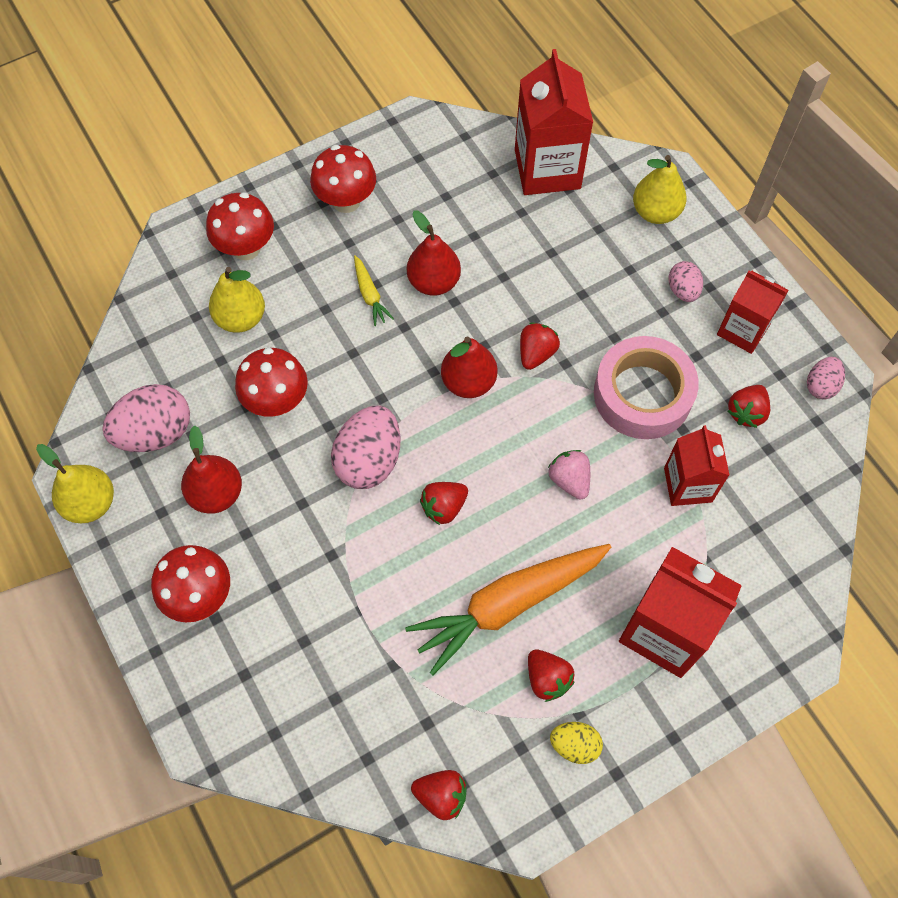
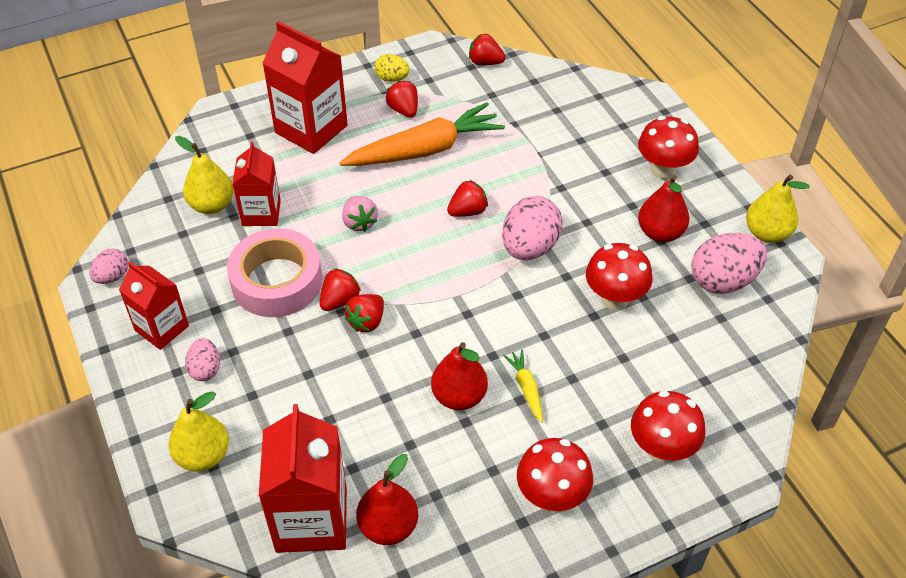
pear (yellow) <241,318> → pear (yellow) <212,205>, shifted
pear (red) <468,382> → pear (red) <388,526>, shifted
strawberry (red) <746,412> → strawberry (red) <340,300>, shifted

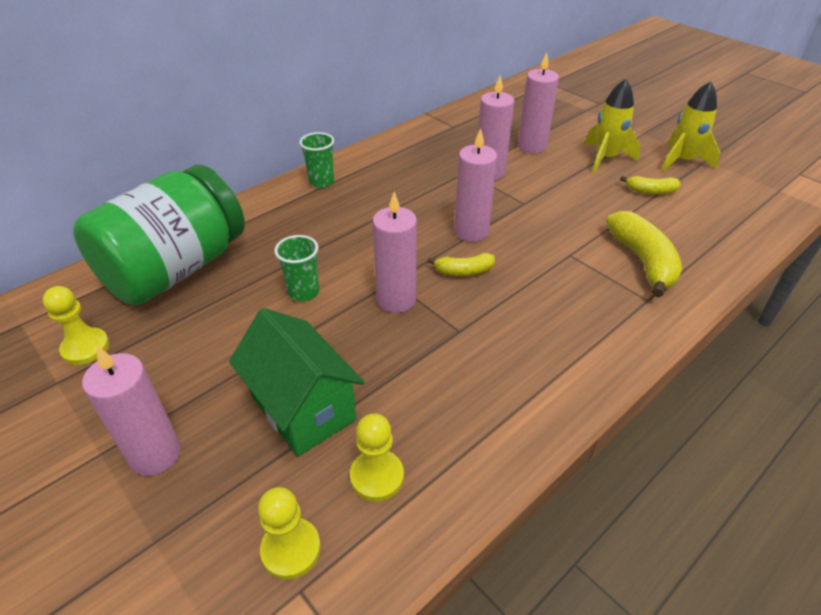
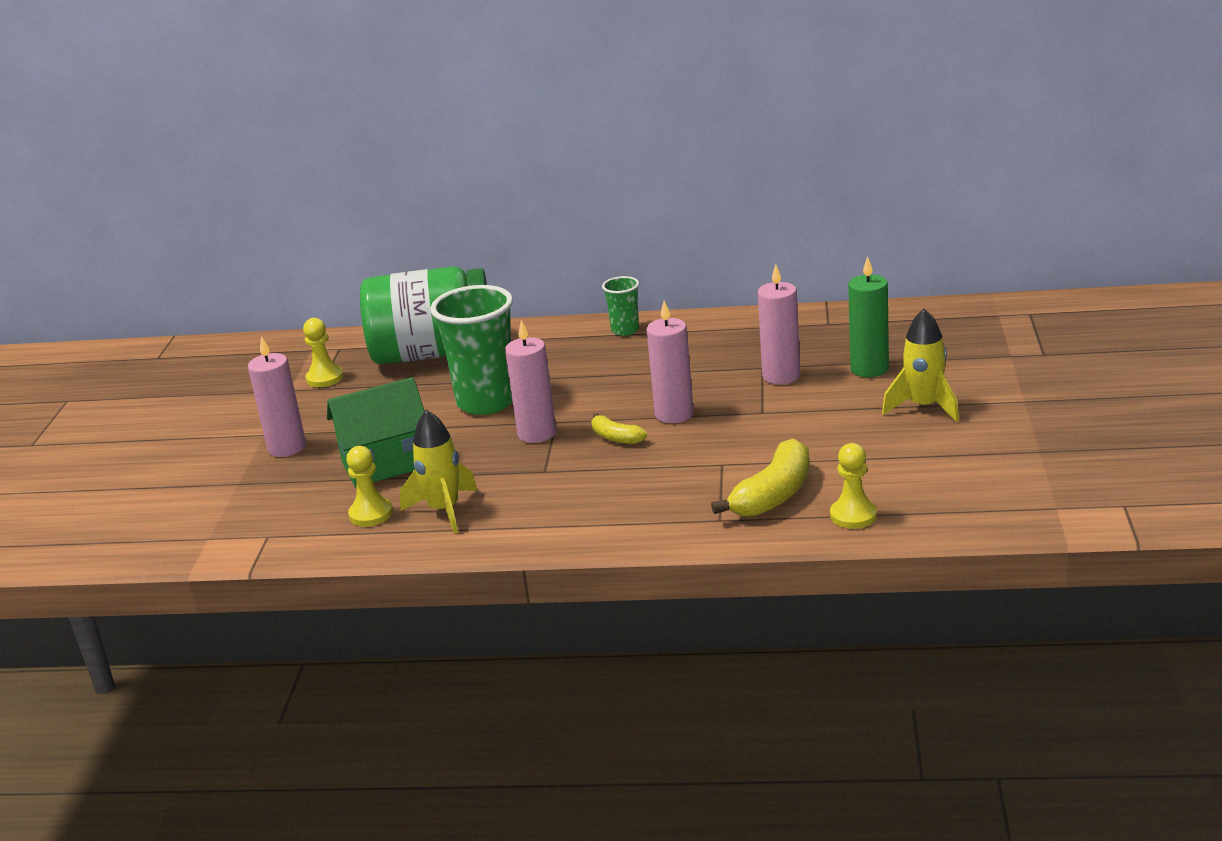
candle (pink) <532,146> → candle (green) <869,369>
rocket (yellow) <682,161> → rocket (yellow) <444,510>, shifted
banana (yellow) <650,191> → -
cup (green) <303,292> → cup (green) <487,402>, x2.02
house (green) <303,408> → house (green) <385,464>, 60 degrees clockwise
pawn (yellow) <291,549> → pawn (yellow) <853,515>, shifted

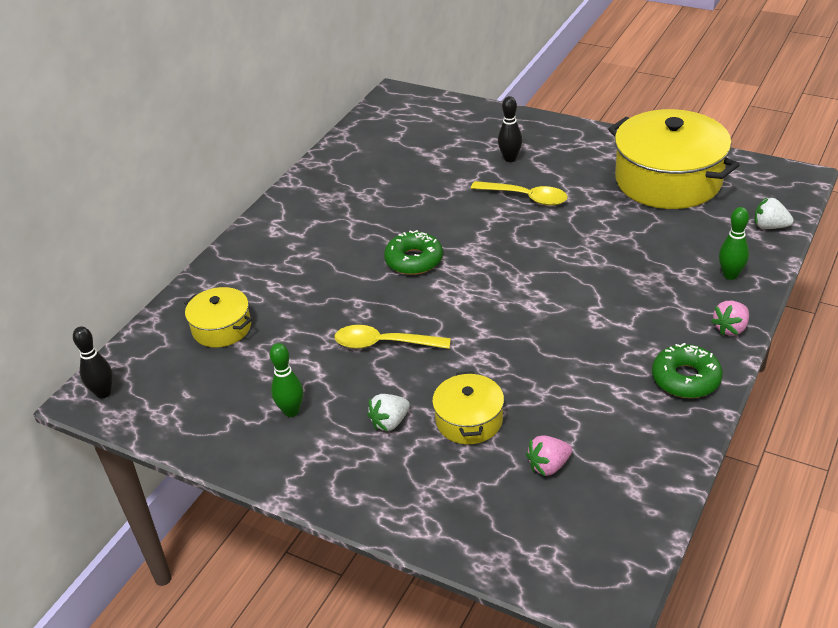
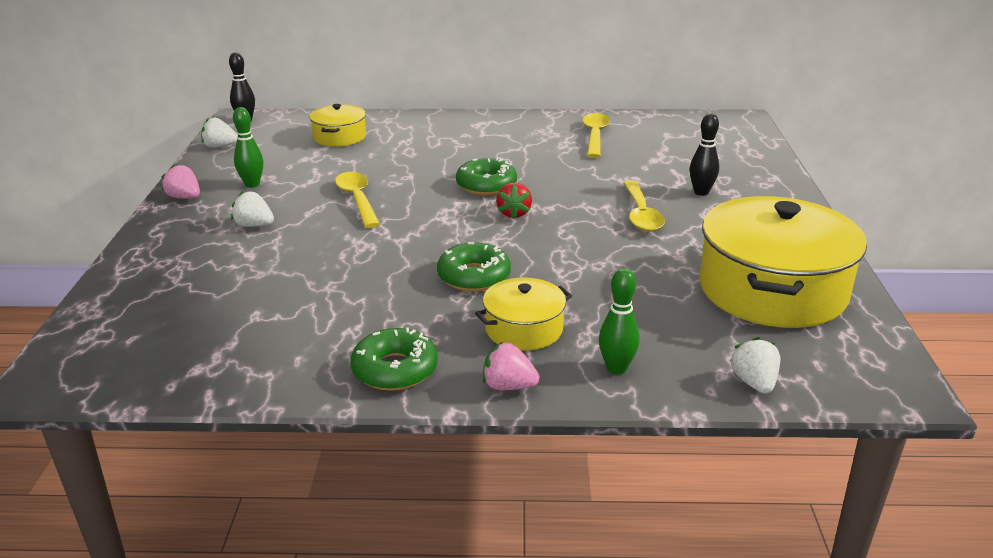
pot (yellow) <469,420> → pot (yellow) <524,329>, shifted
strawberry (pink) <548,466> → strawberry (pink) <184,197>, shifted
- → spoon (yellow) <595,136>
- → strawberry (white) <220,146>
- → strawberry (red) <514,213>
- → donut (green) <474,276>

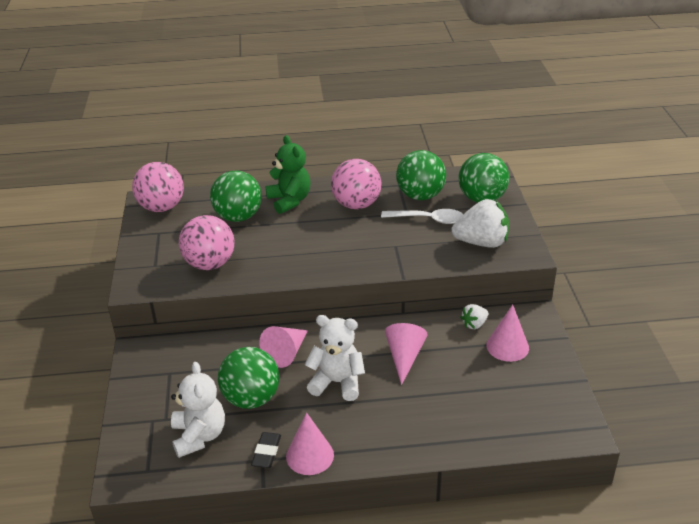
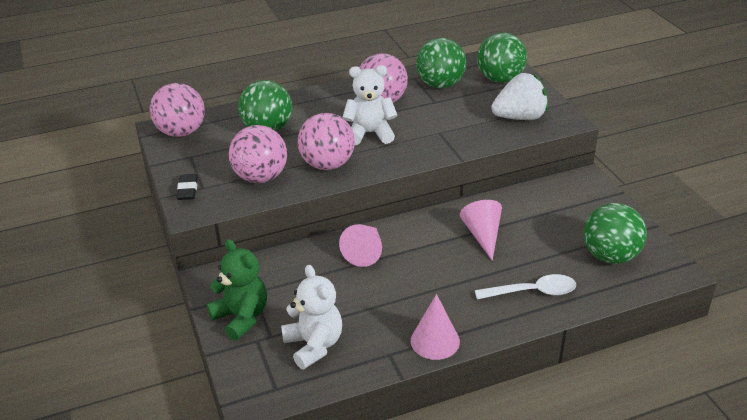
teddy bear (green) <289,201> → teddy bear (green) <241,317>, shifted
spoon (white) <428,219> → spoon (white) <532,292>, shifted
strawberry (white) <474,324> → -
cone (pink) <507,346> → -
teddy bear (white) <337,382> → teddy bear (white) <370,133>, shifted
ball (green) <251,398> → ball (green) <610,256>, shifted
eraser (black) <266,452> → eraser (black) <188,190>, shifted
- → ball (pink) <327,164>

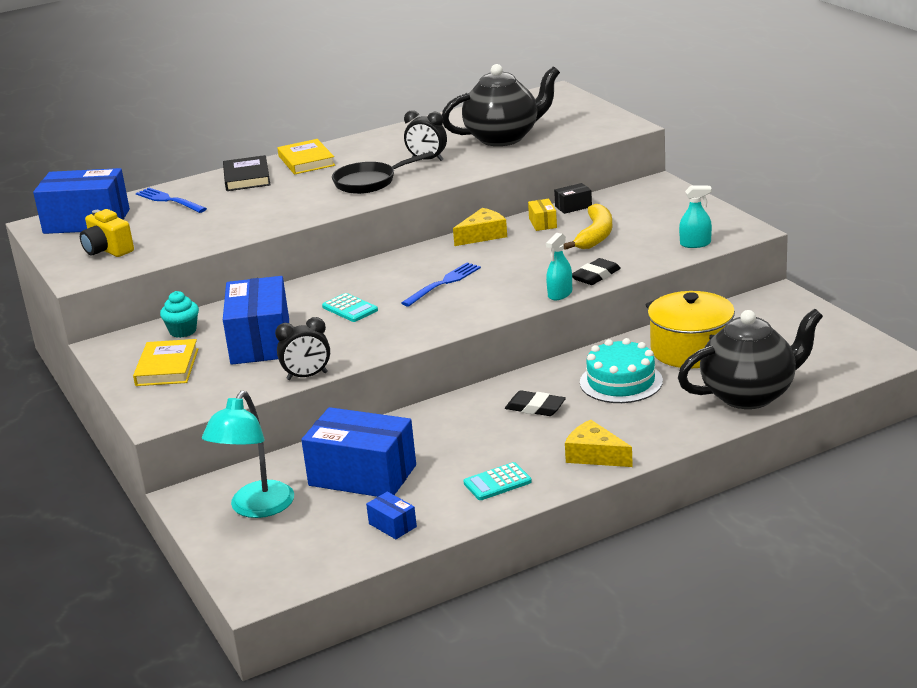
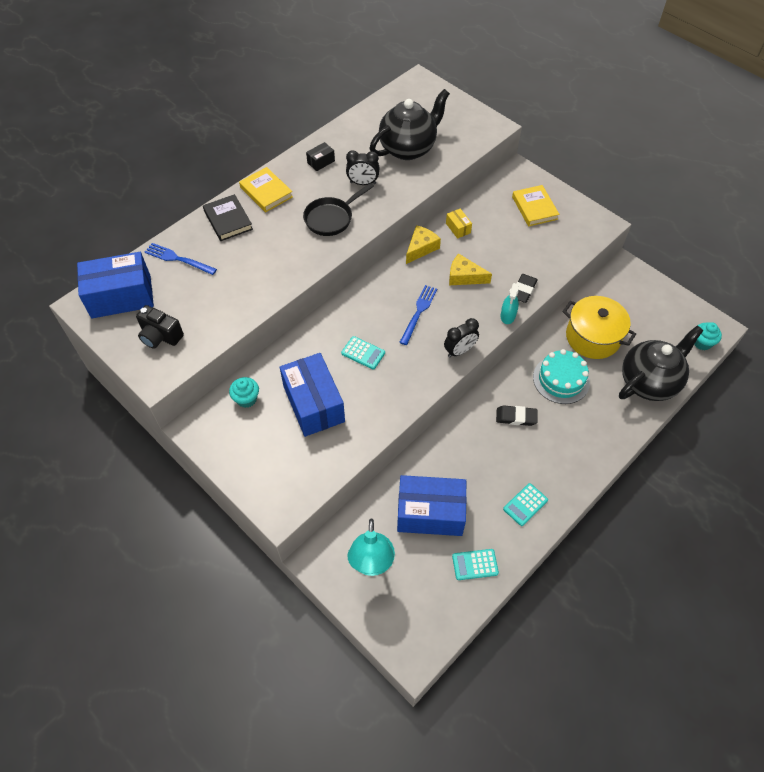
box (black) <573,206> → box (black) <321,162>, shifted
spray bottle (turquoise) <695,244> → -
banana (yellow) <595,235> → -
camera (yellow) <108,250> → camera (black) <160,336>
clock (black) <307,376> → clock (black) <459,351>, shifted
book (yellow) <167,367> → book (yellow) <534,208>, shifted
cheese (yellow) <594,455> → cheese (yellow) <464,276>, shifted
box (blue) <392,525> → calculator (turquoise) <475,564>
- → cupcake (turquoise) <702,343>

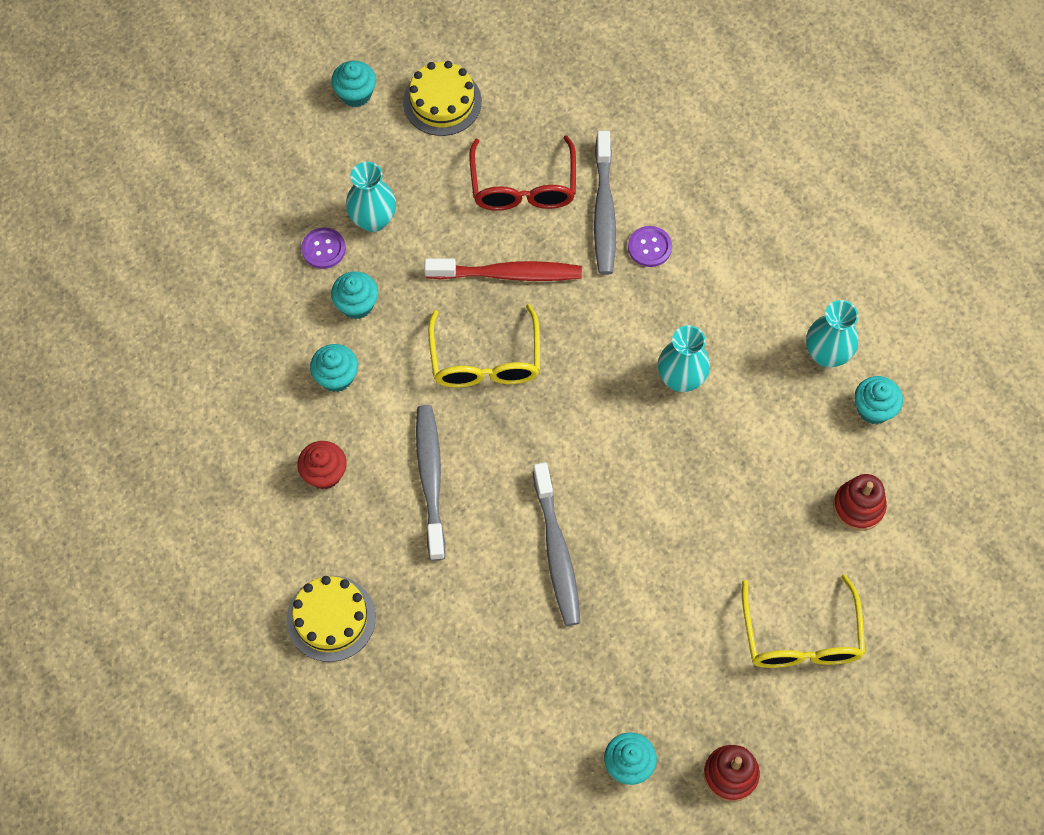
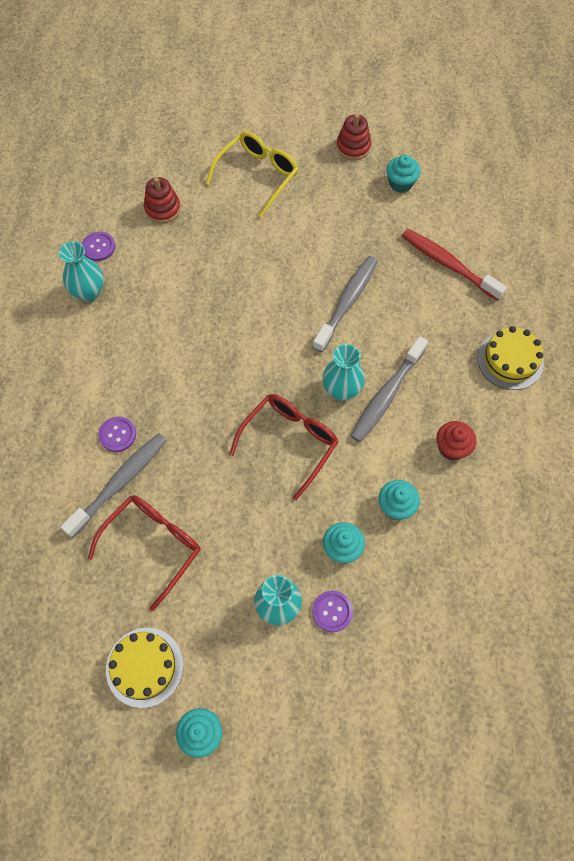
toothbrush (red) <508,274> → toothbrush (red) <448,264>, shifted
glasses (yellow) <485,360> → glasses (red) <289,442>
vase (turquoise) <681,379> → vase (turquoise) <341,390>, shifted
cupcake (turquoise) <873,409> → button (purple) <98,247>

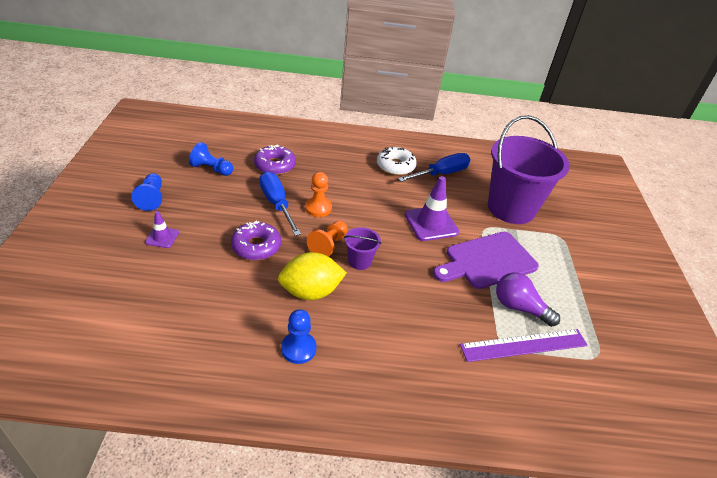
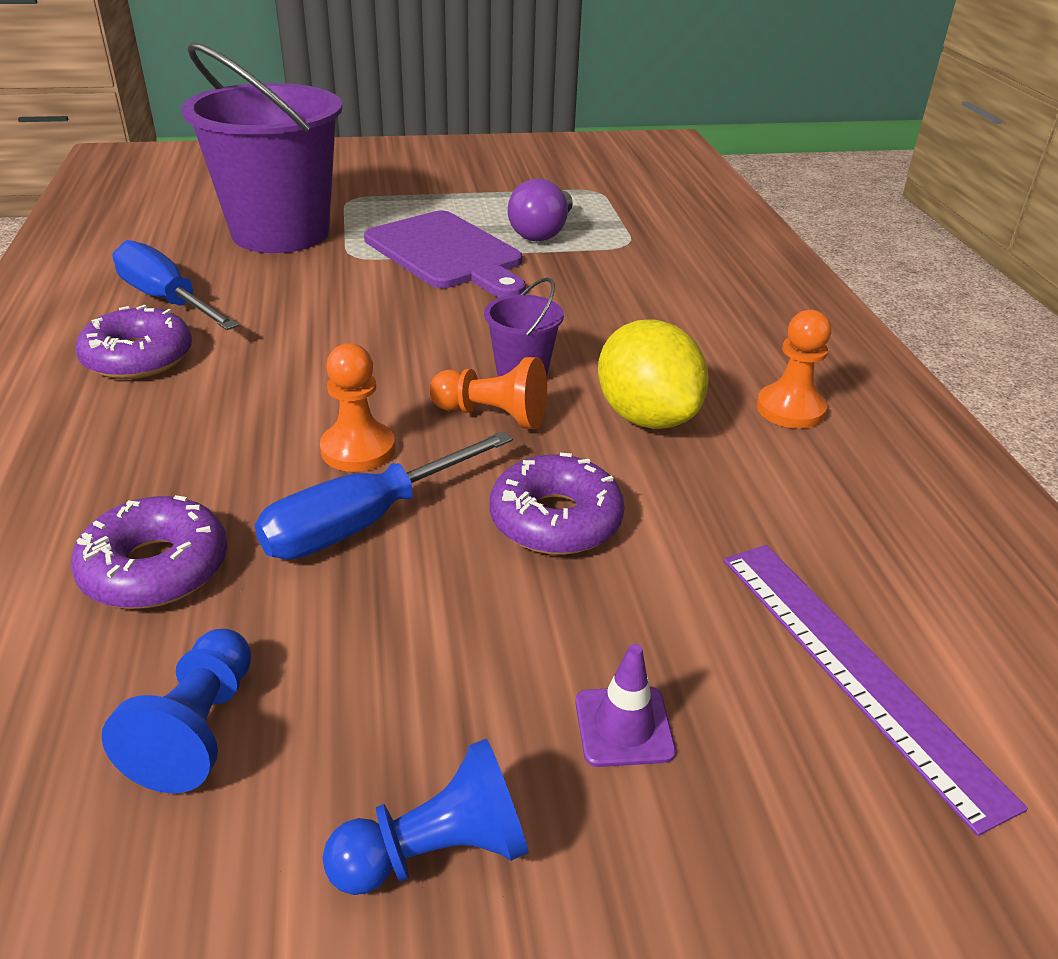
donut (white) <395,166> → donut (purple) <138,358>
traffic cone (purple) <431,223> → -
pawn (blue) <298,349> → pawn (orange) <790,409>
ruler (purple) <524,345> → ruler (purple) <855,669>, shifted

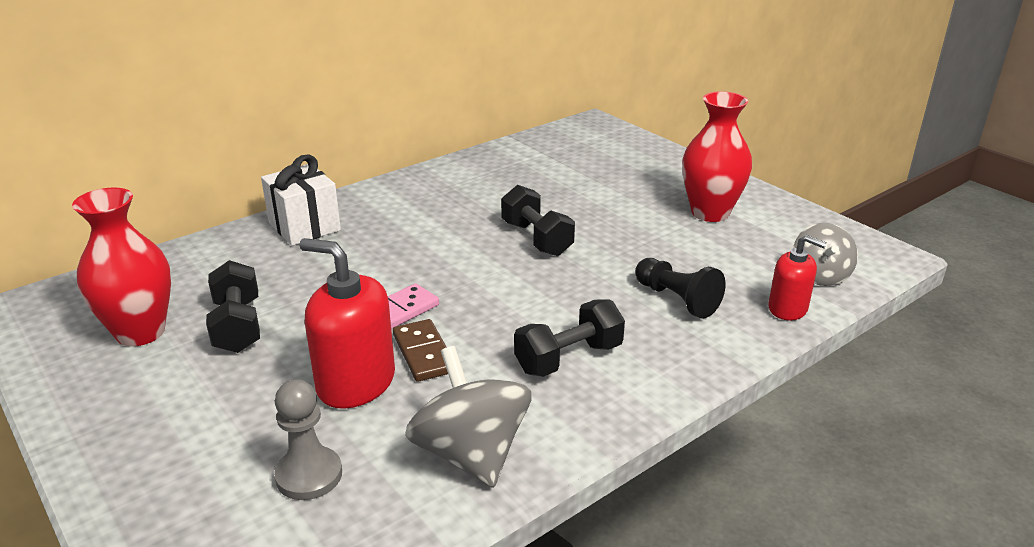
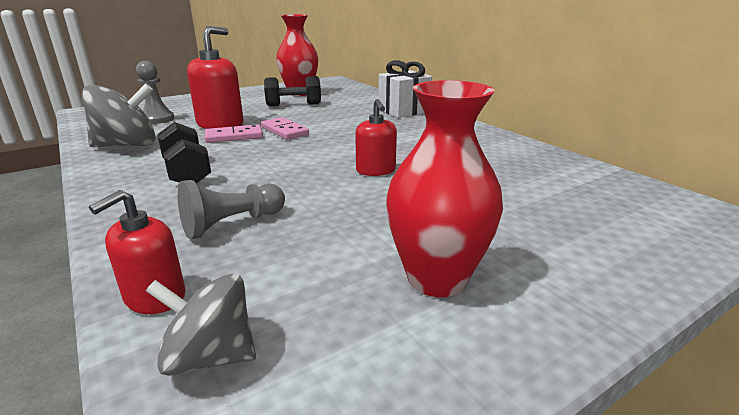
dumbbell (black) <536,239> → soap dispenser (red) <376,170>
pawn (black) <677,299> → pawn (grey) <232,224>
domino (brown) <424,353> → domino (pink) <234,136>

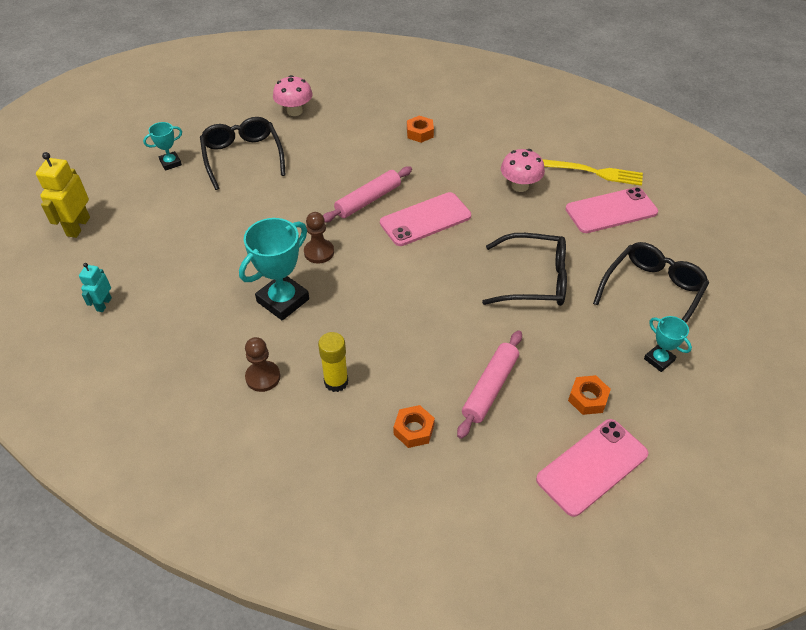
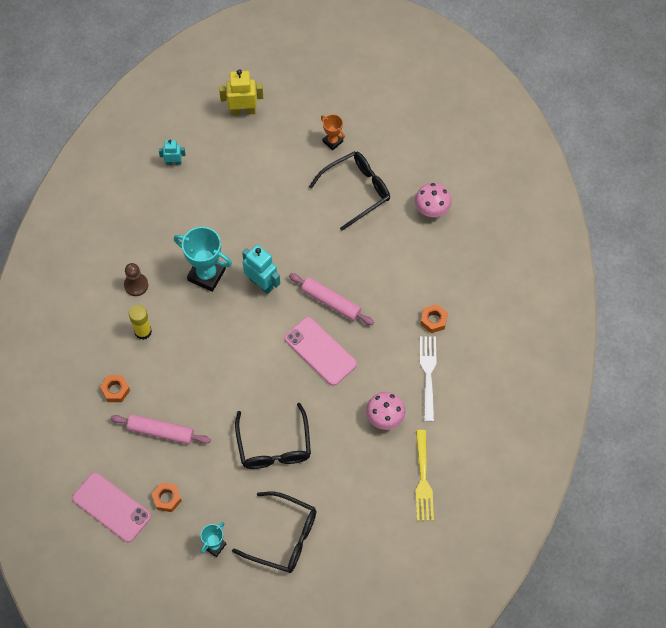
trophy (turquoise) <170,163> → trophy (orange) <332,141>
phone (pink) <611,210> → -
pawn (brown) <319,252> → robot (turquoise) <261,283>
- → fork (white) <428,375>

